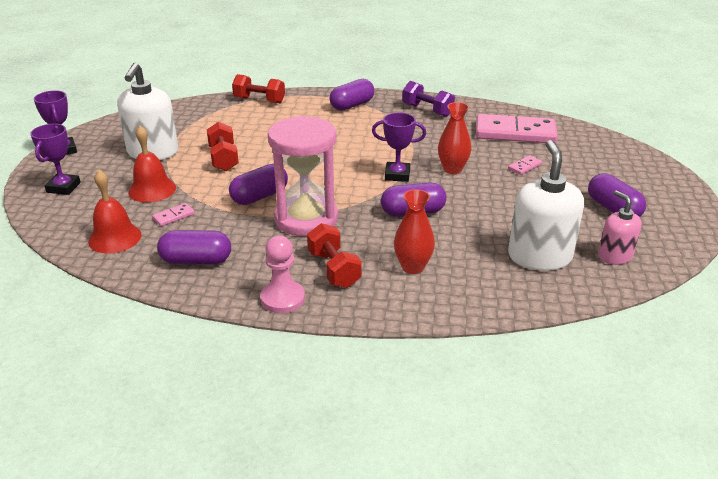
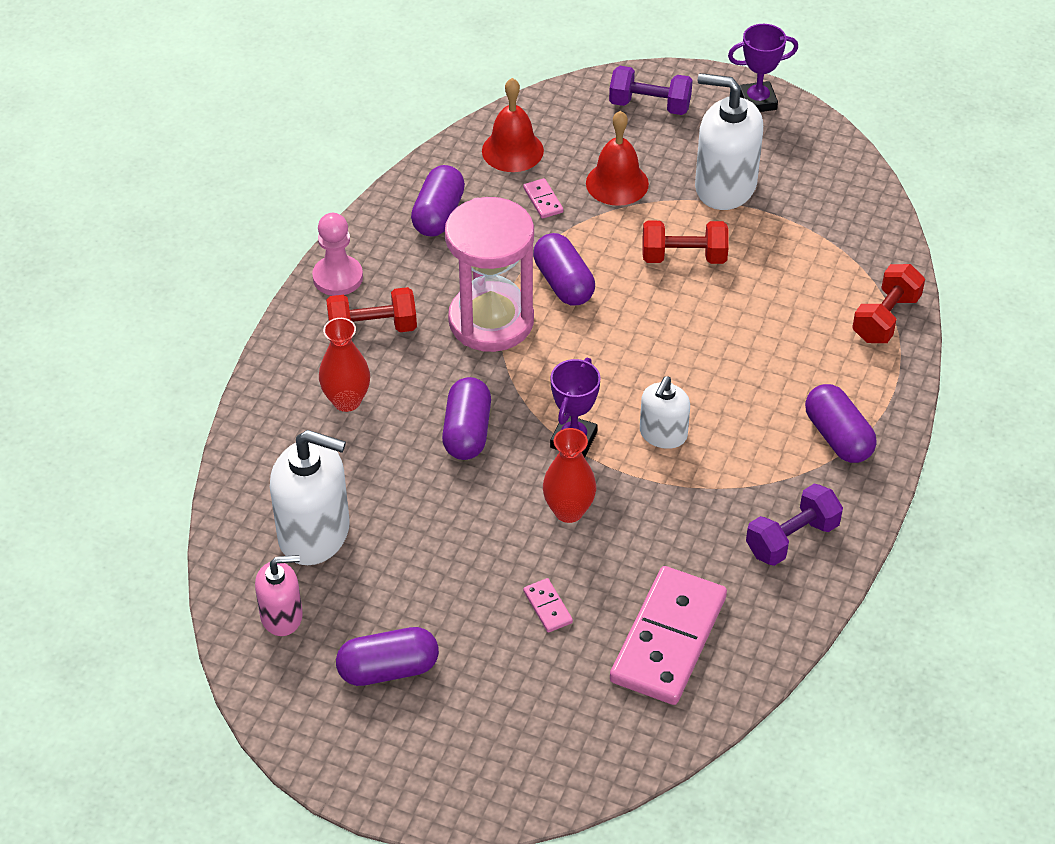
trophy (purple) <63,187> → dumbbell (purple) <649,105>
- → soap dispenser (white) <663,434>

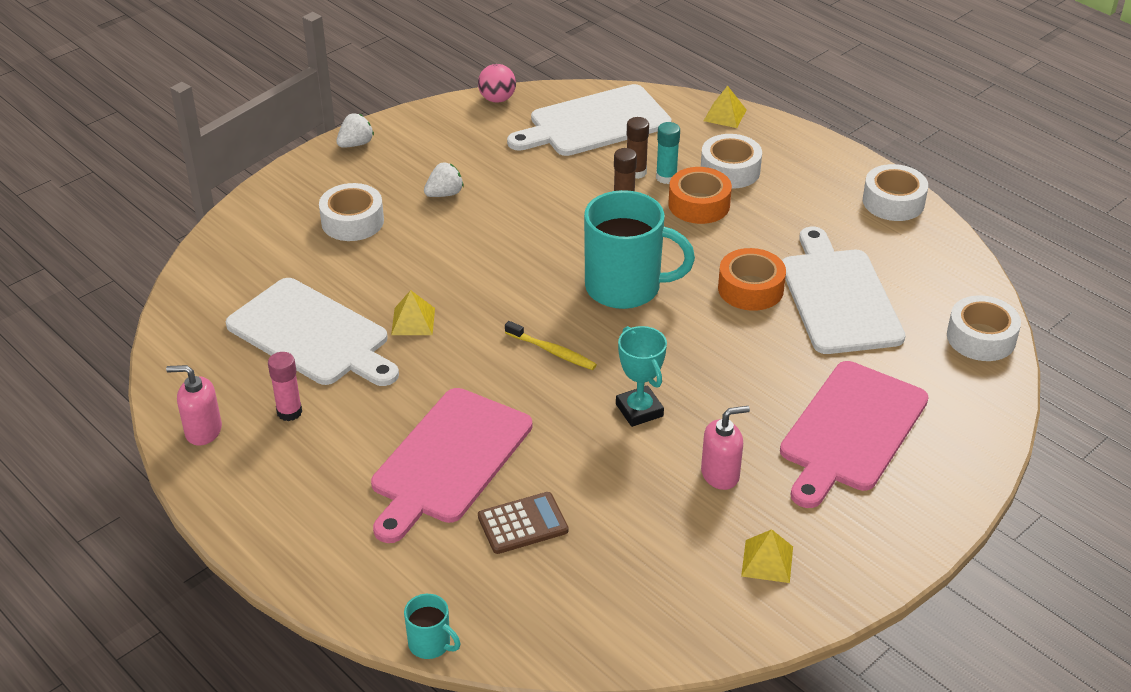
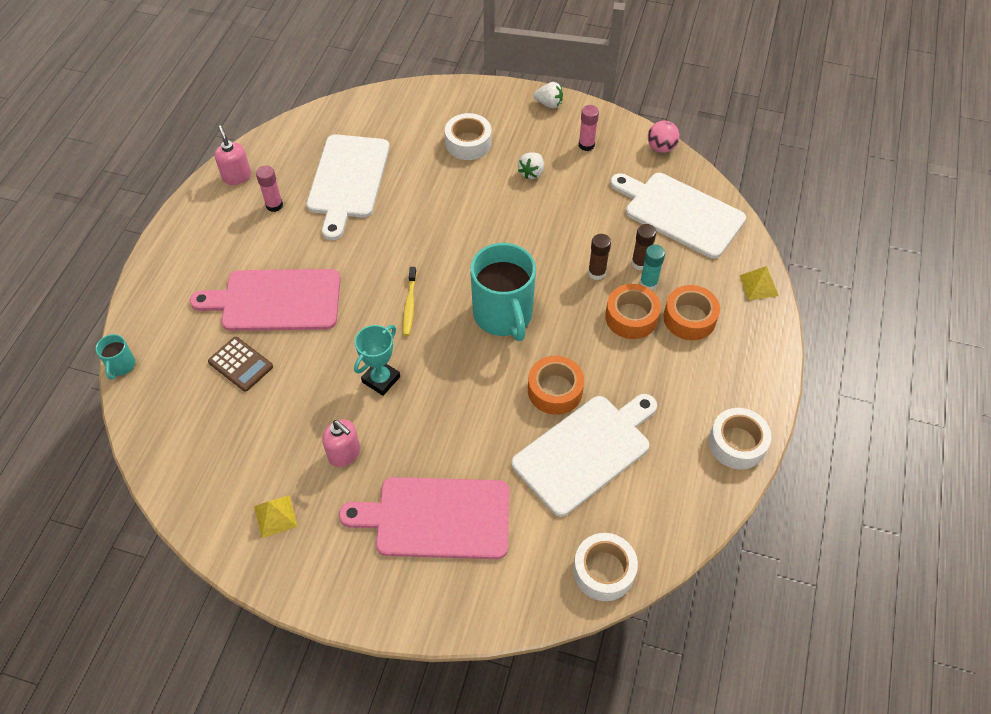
tape (white) <730,170> → tape (orange) <689,318>
strawberry (white) <444,194> → strawberry (white) <531,173>, 90 degrees clockwise
pyramid (yellow) <413,321> → -
- → glue stick (pink) <586,145>

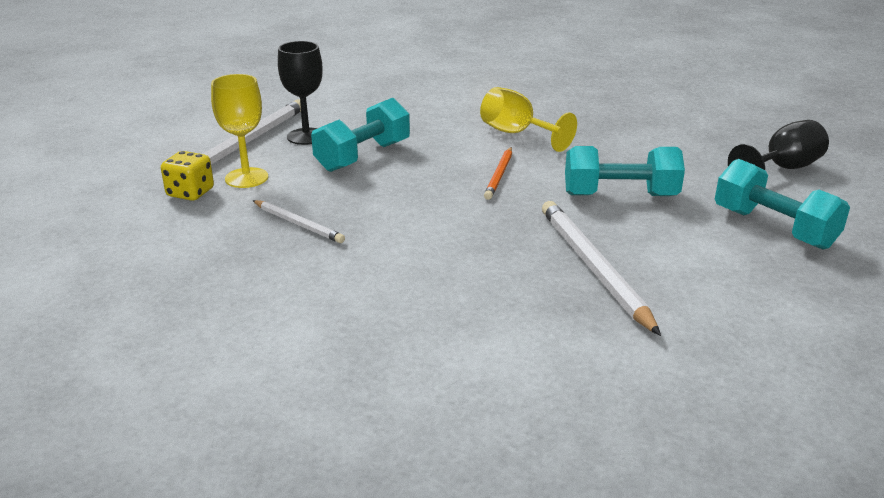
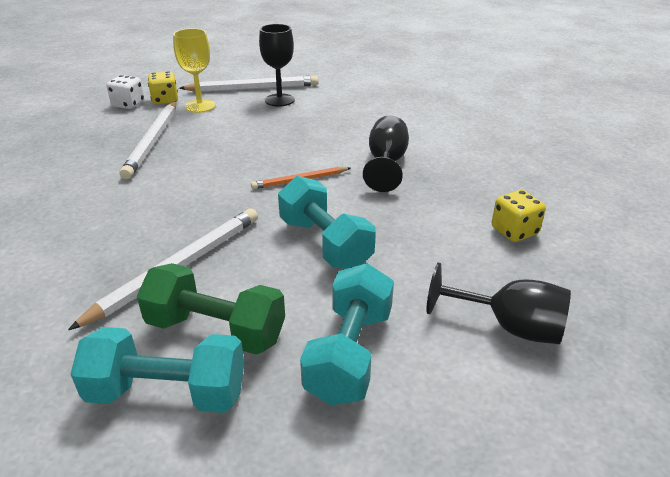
goblet (yellow) <517,134> → goblet (black) <386,163>
dumbbell (turquoise) <363,156> → dumbbell (turquoise) <167,393>, shifted
pencil (white) <298,224> → pencil (white) <153,141>, x1.76
- → dice (white) <128,104>
- → dice (yellow) <514,231>
- → dumbbell (green) <216,330>

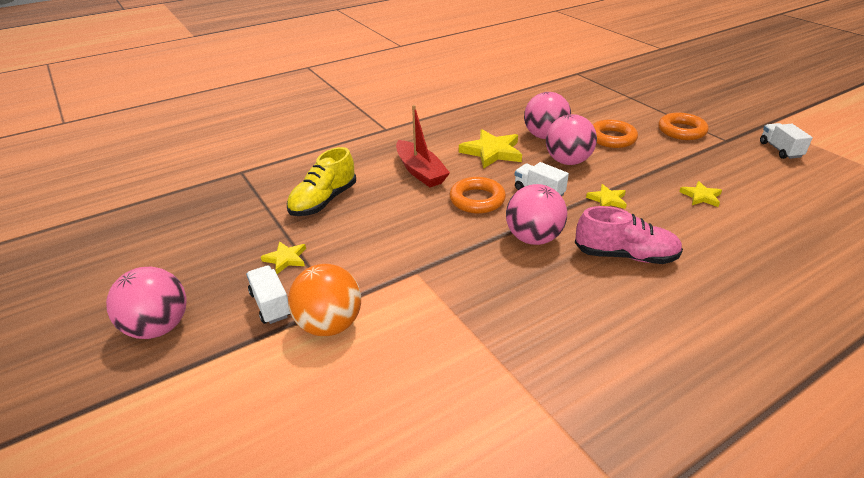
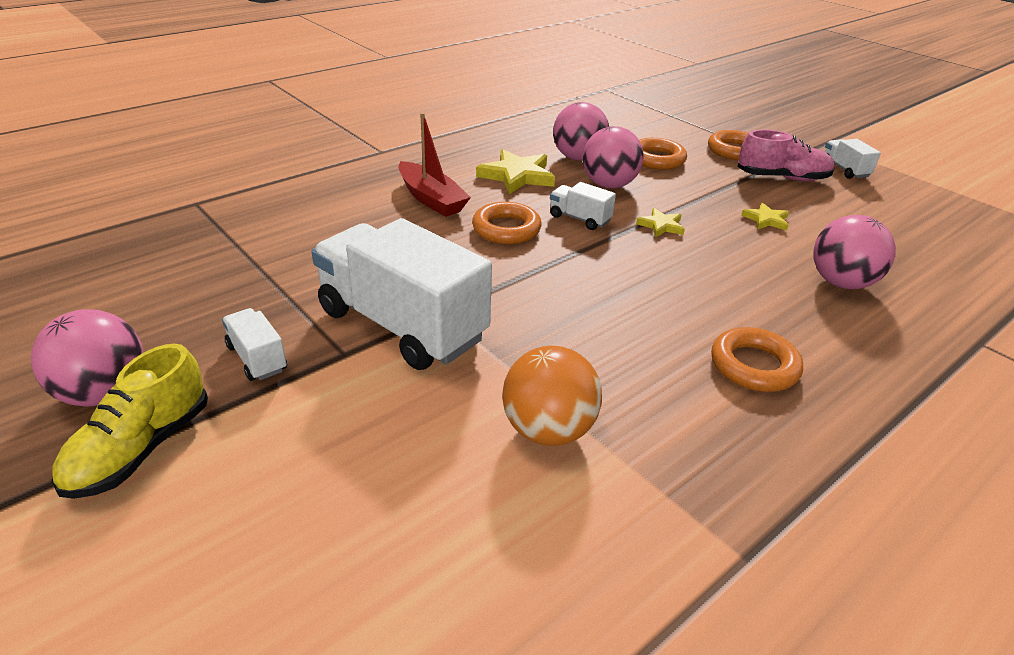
shoe (yellow) <323,201> → shoe (yellow) <140,449>, shifted
ball (pink) <533,238> → ball (pink) <841,283>, shifted
shoe (pink) <625,256> → shoe (pink) <782,178>, shifted
star (yellow) <286,259> → -
ball (orange) <329,325> → ball (orange) <548,430>, shifted
- → truck (white) <402,325>
- → ring (orange) <754,366>

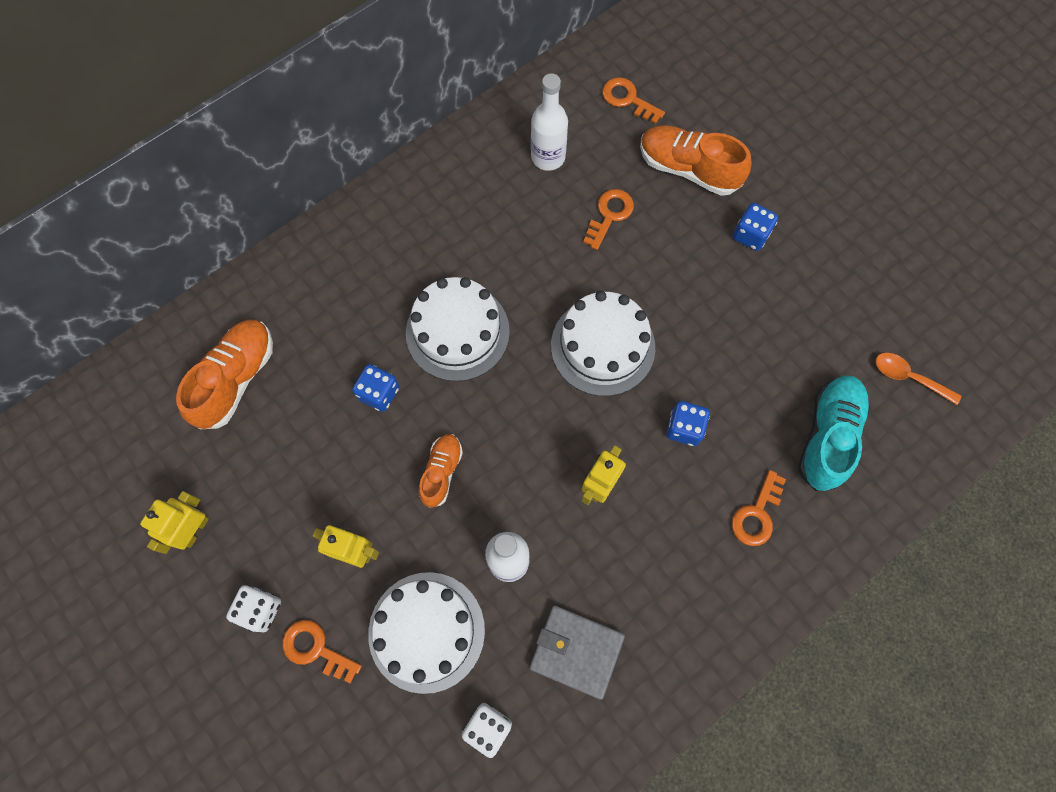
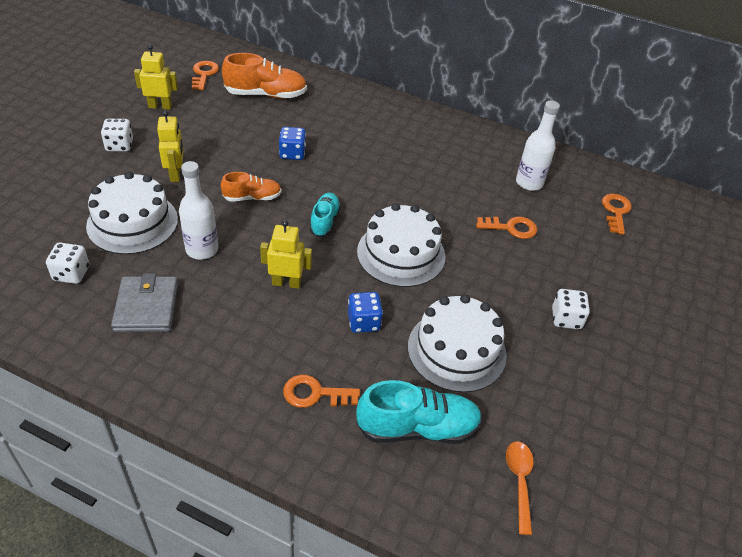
shoe (orange) <688,169> → -
dice (blue) <750,235> → dice (white) <566,319>
cake (white) <457,332> → cake (white) <456,350>, shifted
key (orange) <316,649> → key (orange) <204,74>, shifted
- → shoe (turquoise) <324,221>

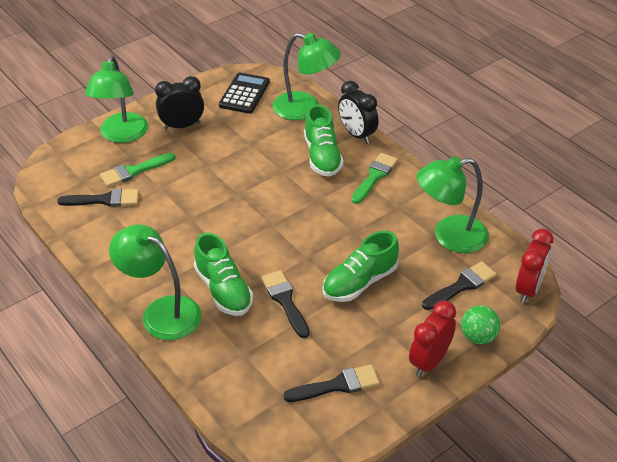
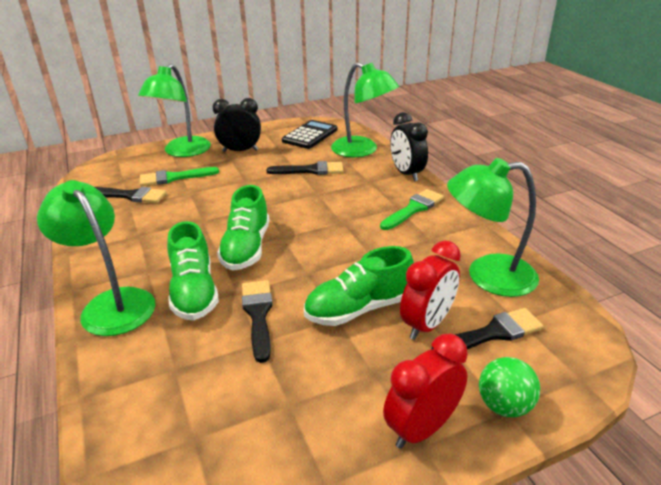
shoe (green) <322,156> → shoe (green) <246,248>, shifted
clock (red) <528,289> → clock (red) <427,324>, shifted
brush (black) <337,385> → brush (black) <310,170>, shifted

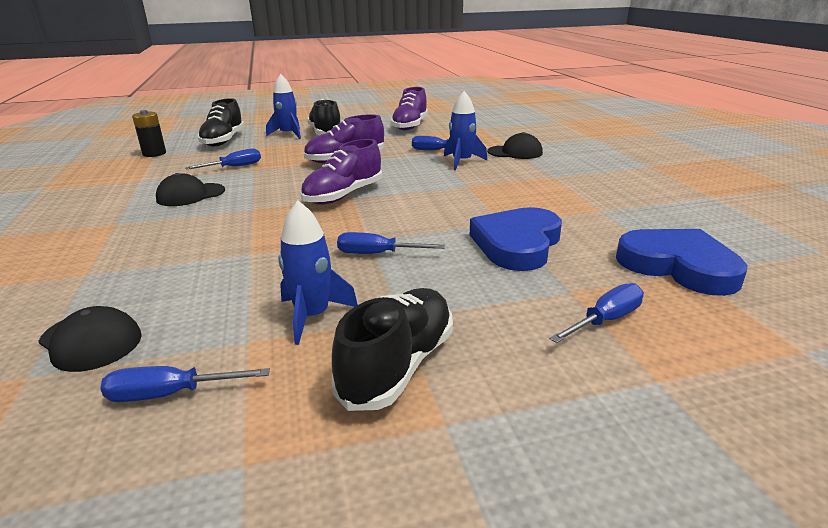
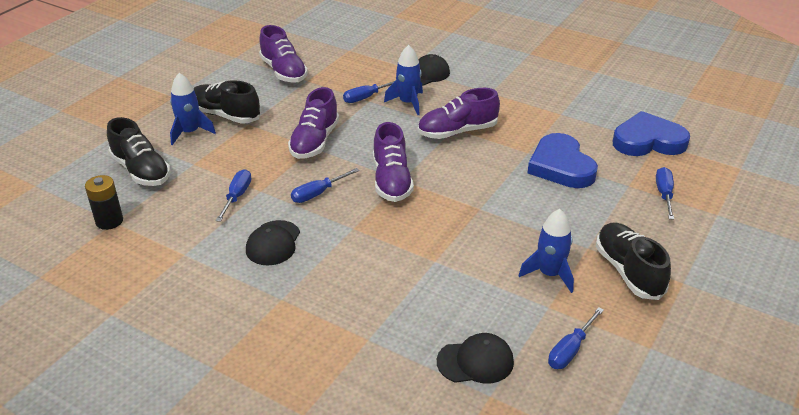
screwdriver (blue) <377,254> → screwdriver (blue) <318,193>, shifted
- → shoe (purple) <457,132>

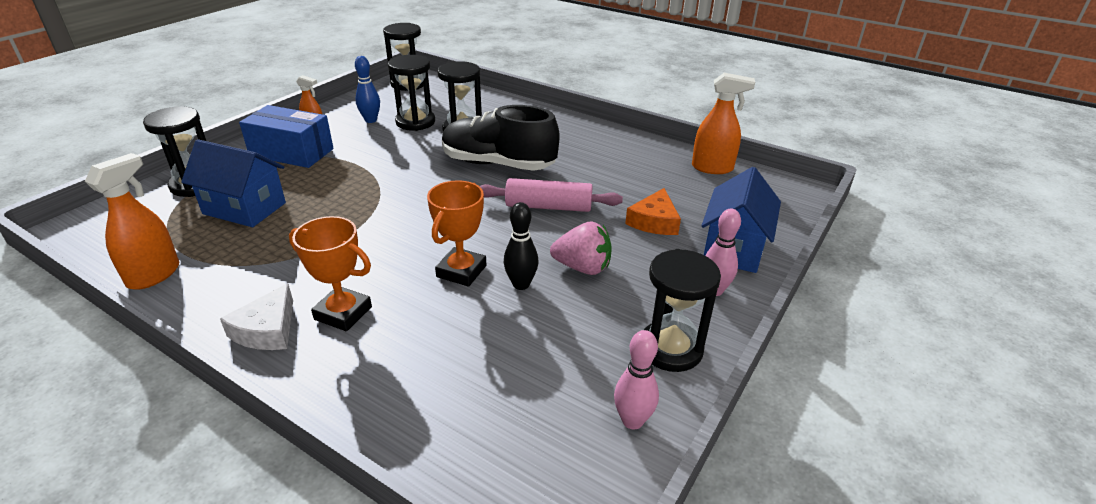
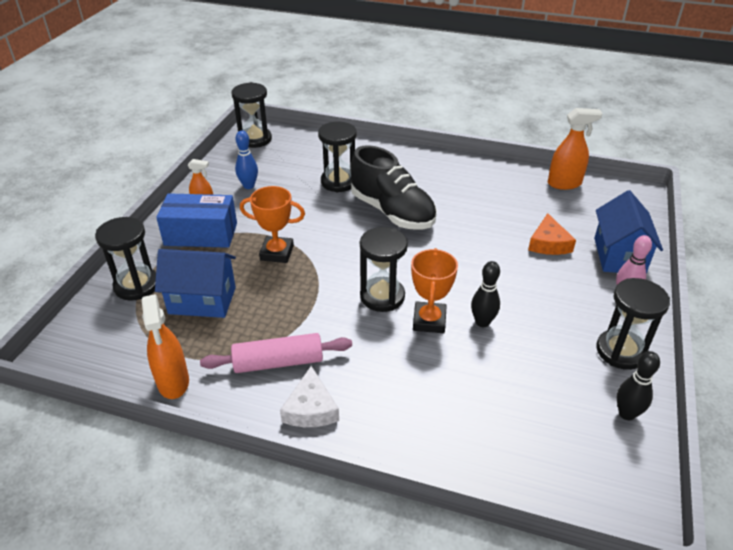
hourglass (black) <415,122> → hourglass (black) <382,296>, shifted
shoe (black) <498,164> → shoe (black) <392,212>, 135 degrees counterclockwise
spray bottle (orange) <154,275> → spray bottle (orange) <173,382>, 150 degrees clockwise
rolling pin (pink) <548,206> → rolling pin (pink) <278,362>, shifted
trophy (orange) <343,313> → trophy (orange) <277,253>, shifted
strawberry (pink) <582,267> → -
bowling pin (pink) <632,421> → bowling pin (black) <626,414>

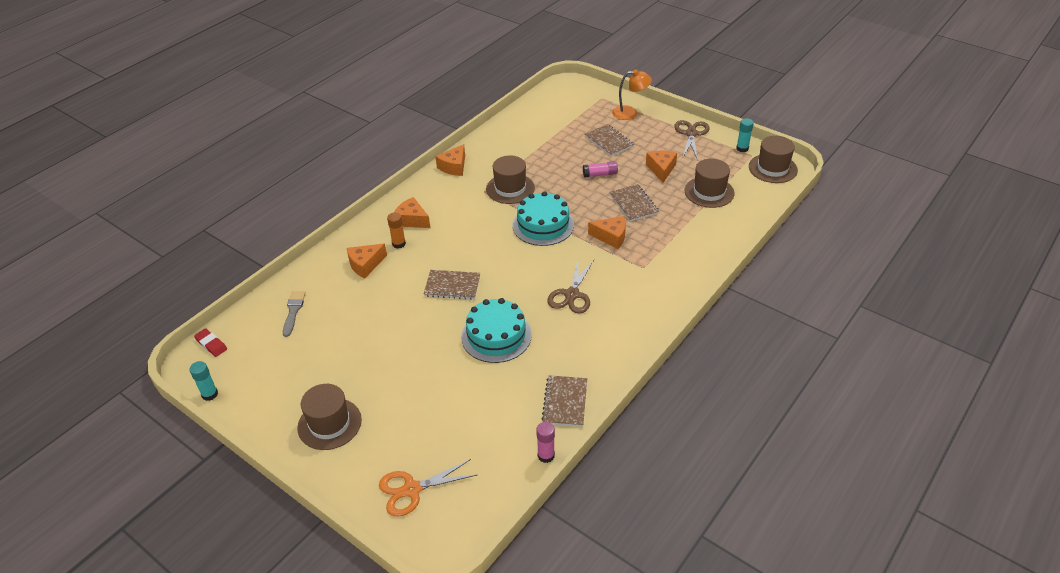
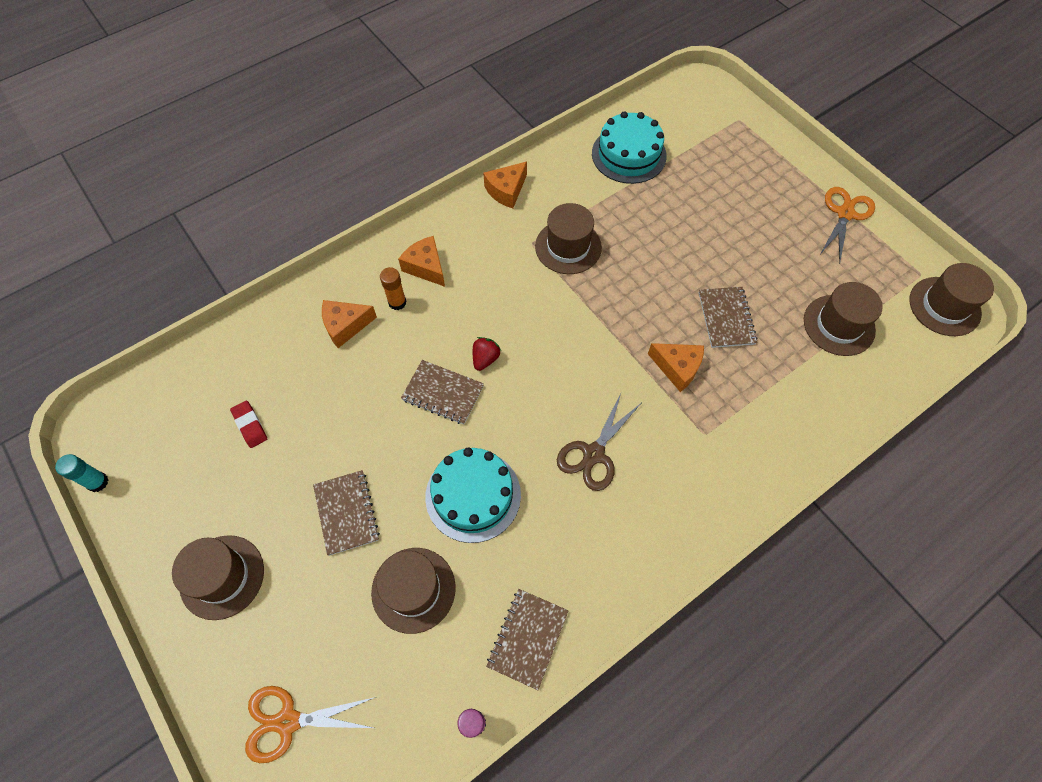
lamp (orange) <630,113> → -
glue stick (turquoise) <742,148> → -
scissors (brown) <691,134> → scissors (orange) <845,213>
notebook (brown) <609,141> → notebook (brown) <346,513>, shifted
cheese (orange) <661,169> → -
glue stick (pink) <600,174> → -
cake (turquoise) <543,225> → cake (turquoise) <629,154>, shifted
brush (grey) <293,311> → -
eraser (red) <211,344> → eraser (red) <250,425>, shifted
- → strawberry (red) <485,359>
- → hat (brown) <413,589>

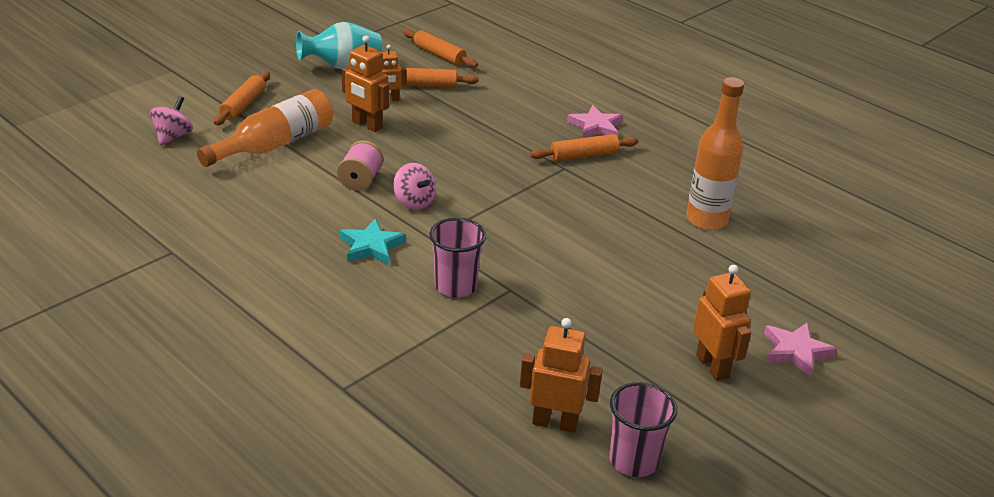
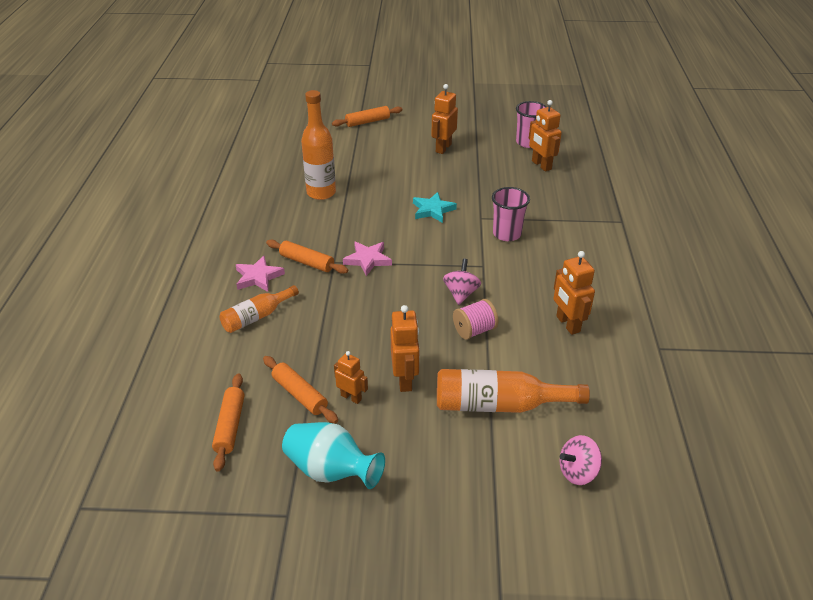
rolling pin (orange) <243,105> → rolling pin (orange) <367,122>, shifted
star (turquoise) <371,246> → star (turquoise) <433,210>, shifted
star (pink) <796,352> → star (pink) <368,260>, shifted
- → robot (orange) <567,324>
- → bottle (orange) <257,317>

